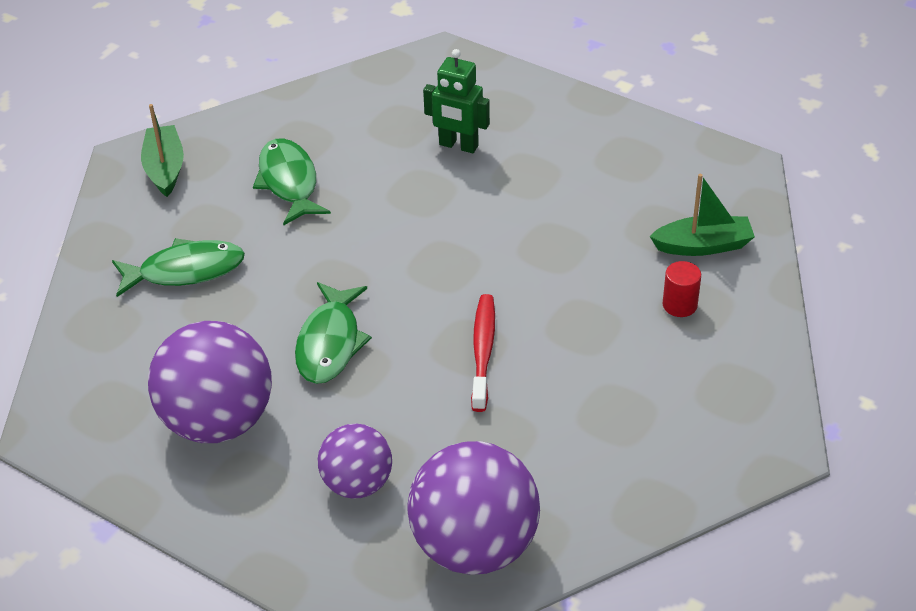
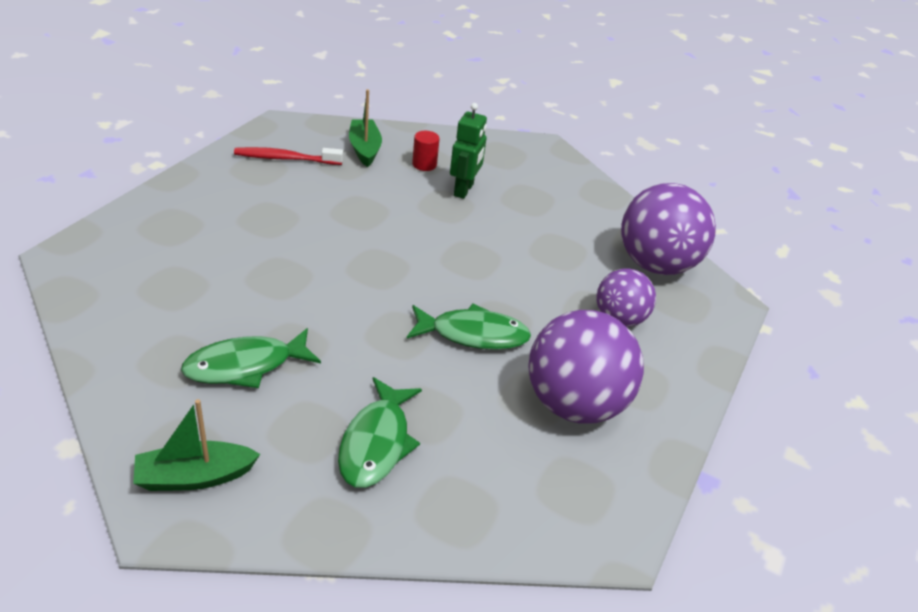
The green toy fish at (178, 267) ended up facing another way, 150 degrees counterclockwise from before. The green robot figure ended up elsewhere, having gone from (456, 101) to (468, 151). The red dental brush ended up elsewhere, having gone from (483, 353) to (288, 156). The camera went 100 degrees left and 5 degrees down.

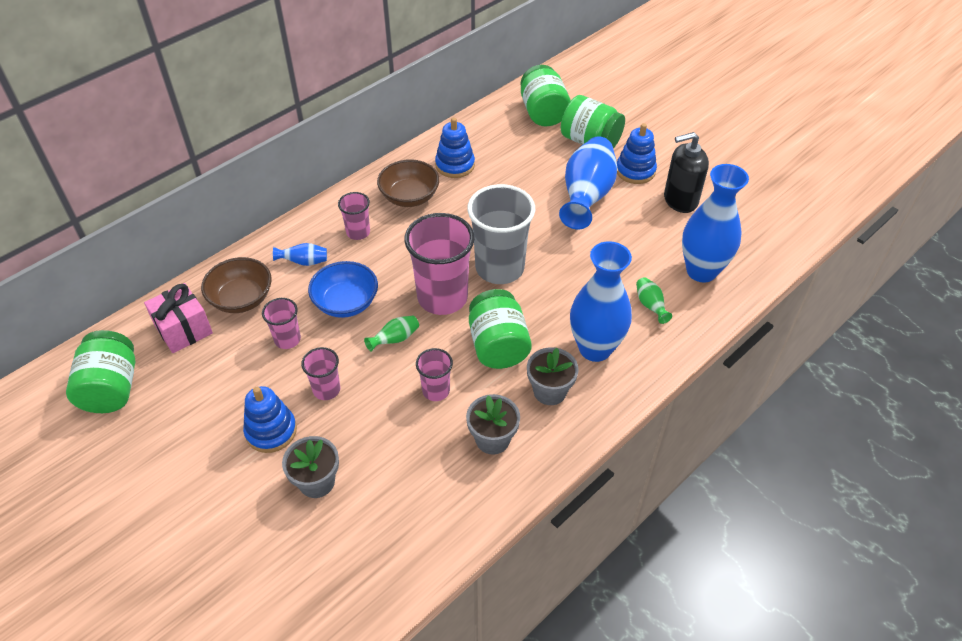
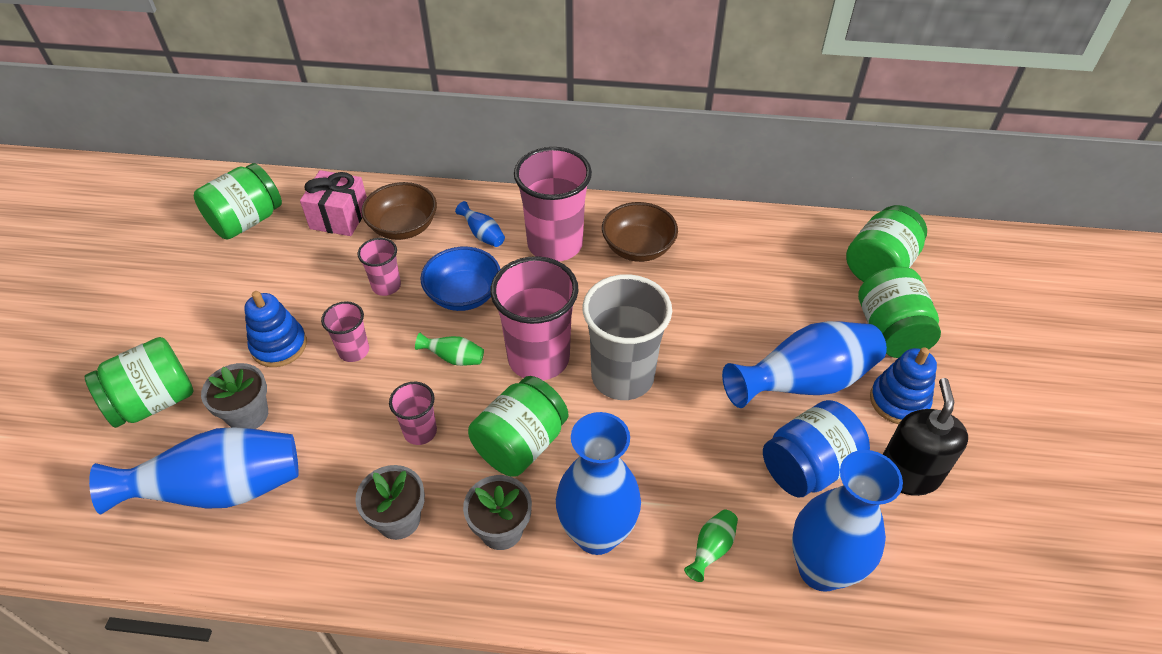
The size of the pink cup at (354, 216) changed by a factor of 1.98. The second view lost the blue stacking toy at (455, 147). The ebony pump bottle at (686, 172) ended up facing another way, 60 degrees clockwise from before. The second view gained the green jar at (139, 382). The second view gained the blue vase at (193, 470). The second view gained the blue jar at (816, 448). The camera went 50 degrees right and 0 degrees up.

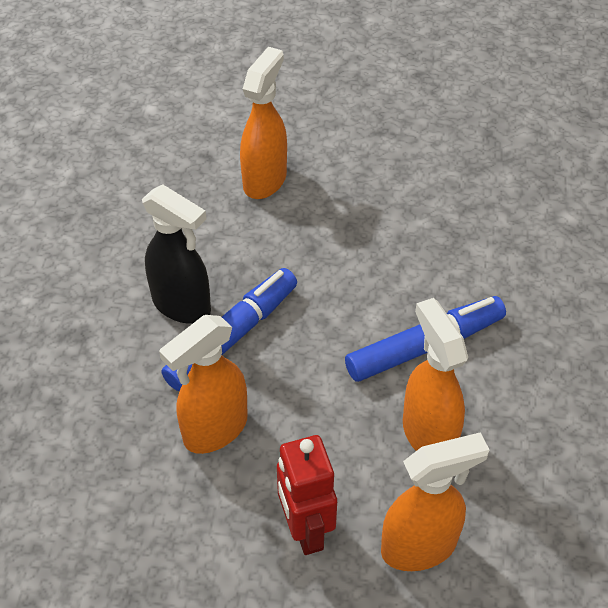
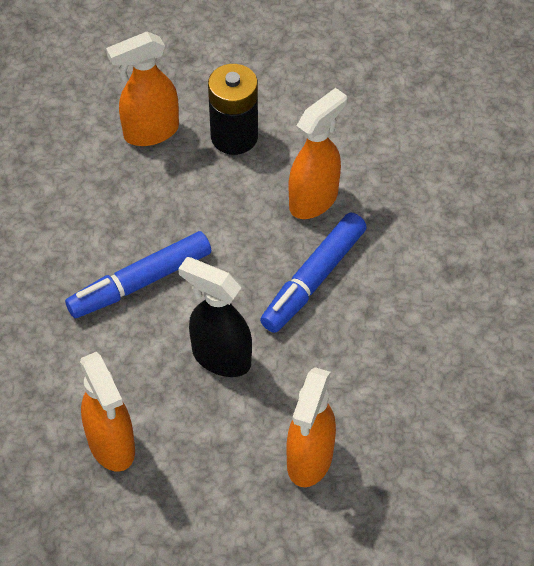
The ebony spray cleaner ended up elsewhere, having gone from (176, 254) to (215, 317). Where the red robot figure stood at (307, 495), the ebony power cell came to stand at (233, 109). The orange spray cleaner ended up elsewhere, having gone from (435, 374) to (107, 412). The camera went 175 degrees right and 5 degrees up.

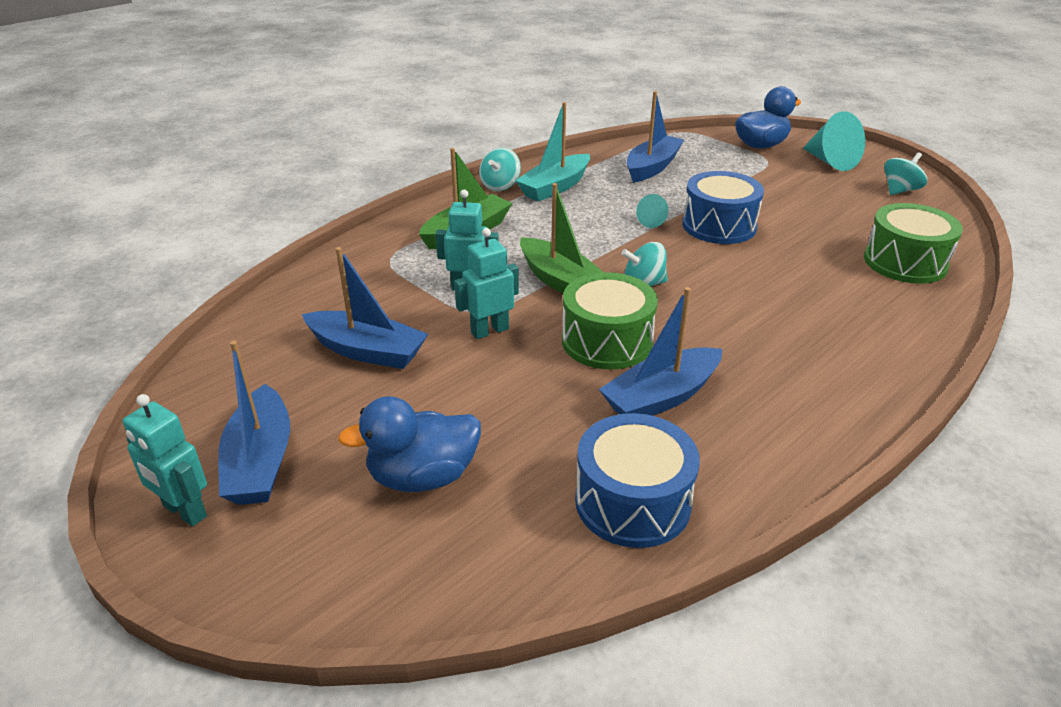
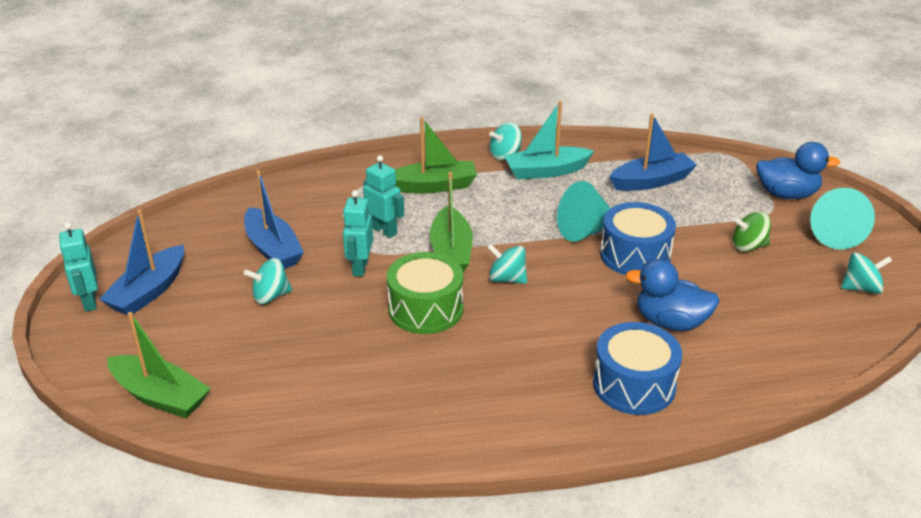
The blue duck ended up elsewhere, having gone from (409, 444) to (672, 295). The teal robot figure at (486, 283) ended up facing another way, 90 degrees counterclockwise from before. The blue toy drum ended up elsewhere, having gone from (637, 480) to (637, 368). The second view lost the blue sailboat at (660, 351). The size of the teal cone at (652, 211) changed by a factor of 1.96. The second view lost the green toy drum at (913, 243). The second view gained the green sailboat at (159, 365). The second view gained the teal spinning top at (267, 281). The second view gained the green spinning top at (752, 232). The camera went 35 degrees right and 0 degrees up.

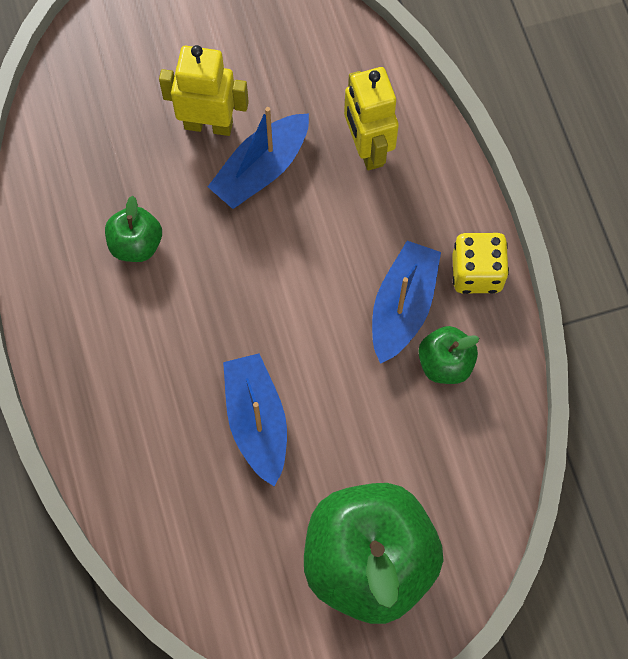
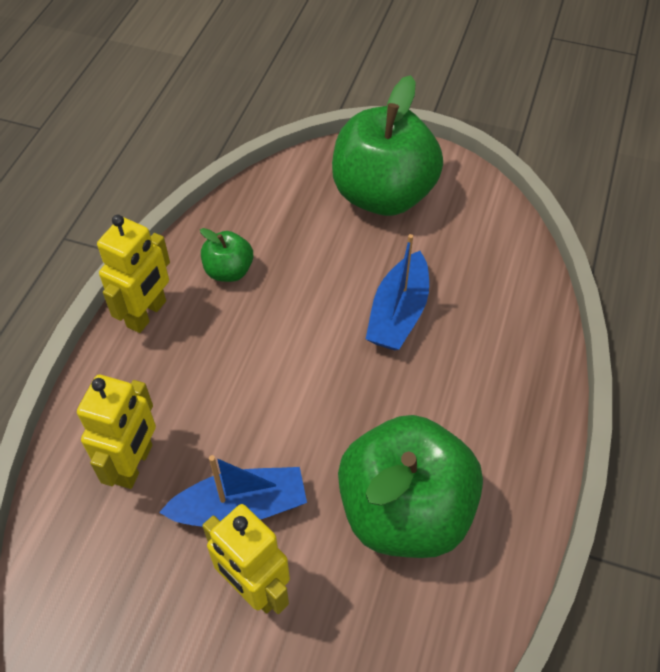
The size of the green toy apple at (133, 229) changed by a factor of 2.20. The second view lost the blue sailboat at (406, 302). Where the golden dice stood at (480, 263), the golden robot figure came to stand at (133, 274). The camera went 145 degrees left and 15 degrees down.

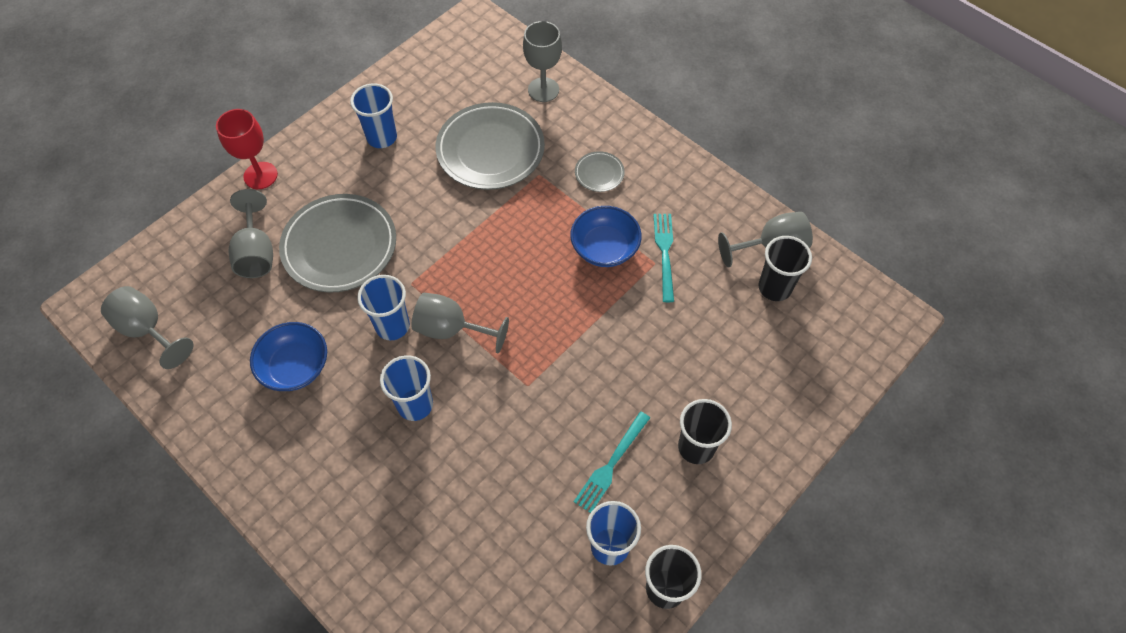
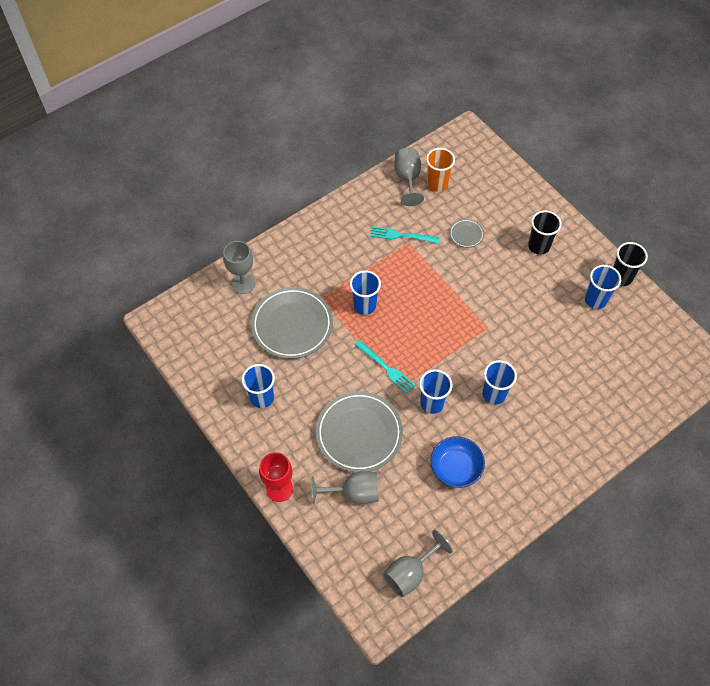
The second view lost the ash-grey chalice at (460, 323). The second view lost the blue deep dish at (606, 236). The teal dinner fork ended up elsewhere, having gone from (612, 462) to (385, 367). The ash-grey flat dish ended up elsewhere, having gone from (600, 171) to (466, 233). What was the ebony cup at (785, 268) turned into the orange cup at (440, 170). The second view gained the blue cup at (365, 292). The camera went 80 degrees left and 0 degrees up.

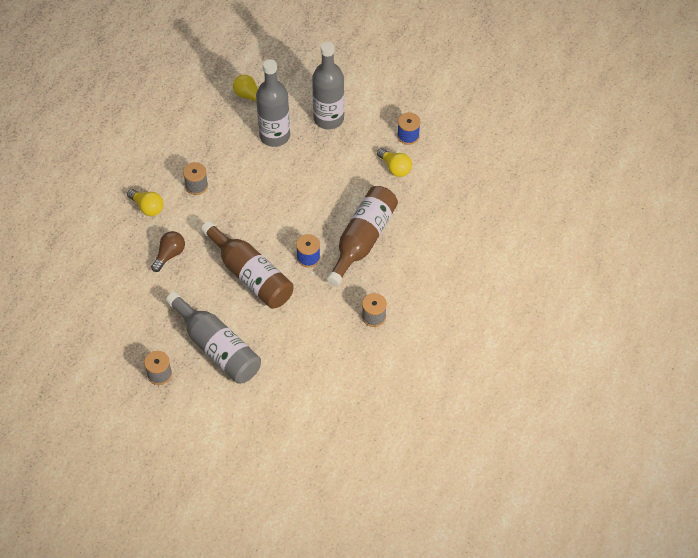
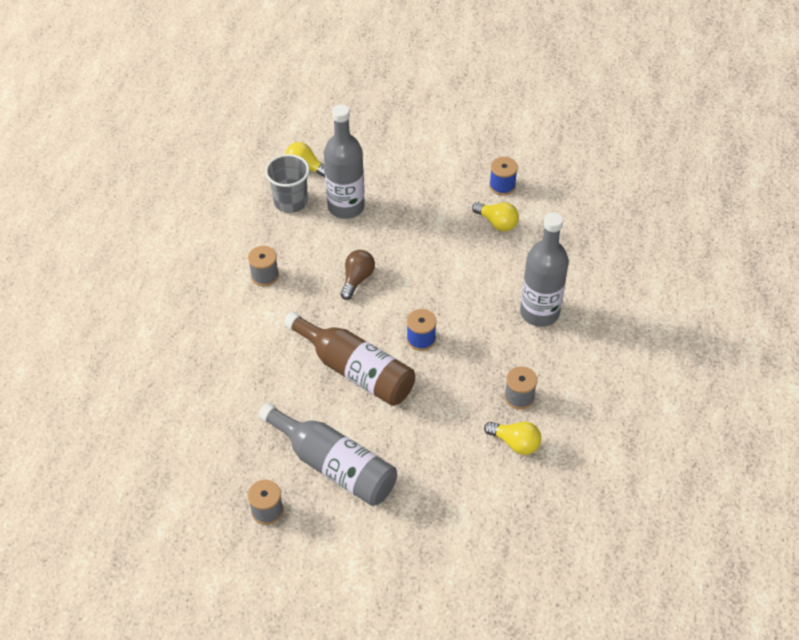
The golden bulb ended up elsewhere, having gone from (145, 202) to (512, 438). The russet bulb ended up elsewhere, having gone from (168, 251) to (357, 275). The ash-grey bottle ended up elsewhere, having gone from (328, 86) to (544, 269). The second view lost the russet bottle at (362, 236). The second view gained the ash-grey cup at (287, 183). The camera went 10 degrees left and 5 degrees down.

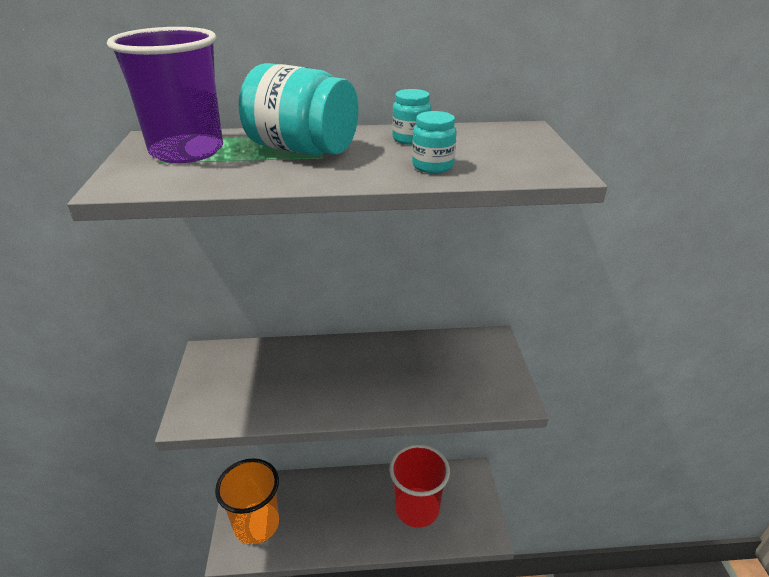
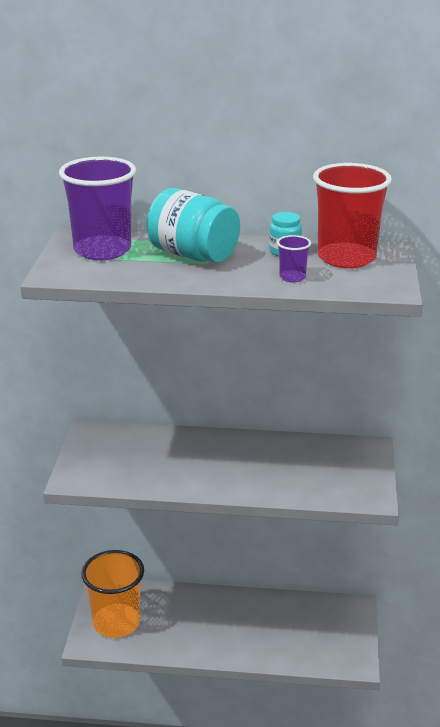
The red cup ended up elsewhere, having gone from (419, 486) to (352, 215). Where the teal jar stood at (434, 142), the purple cup came to stand at (294, 258). The camera went 10 degrees right and 5 degrees down.

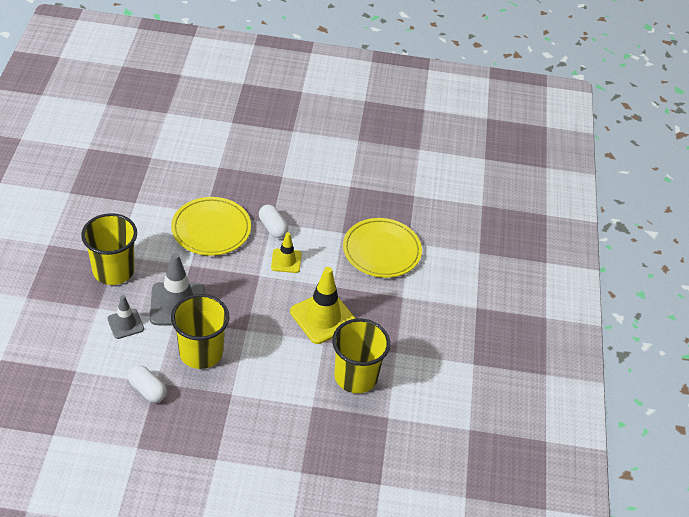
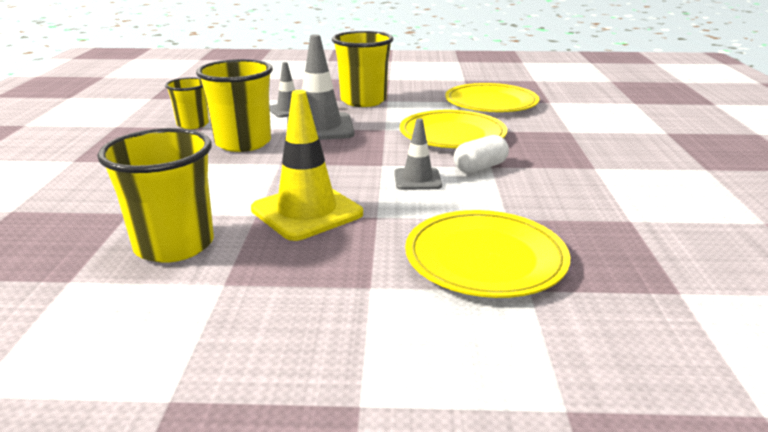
Where the pure white pill stood at (147, 384), the golden cup came to stand at (187, 103). What was the golden safety cone at (286, 252) turned into the ash-grey safety cone at (418, 154). The second view gained the golden flat dish at (492, 97). The camera went 90 degrees right and 20 degrees down.

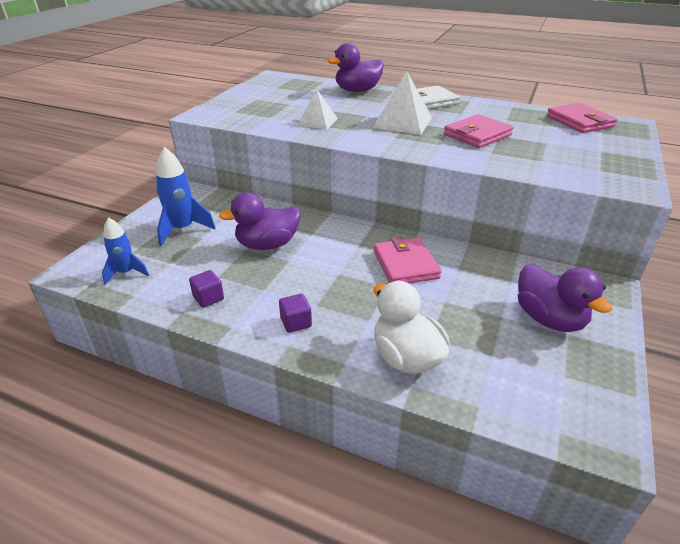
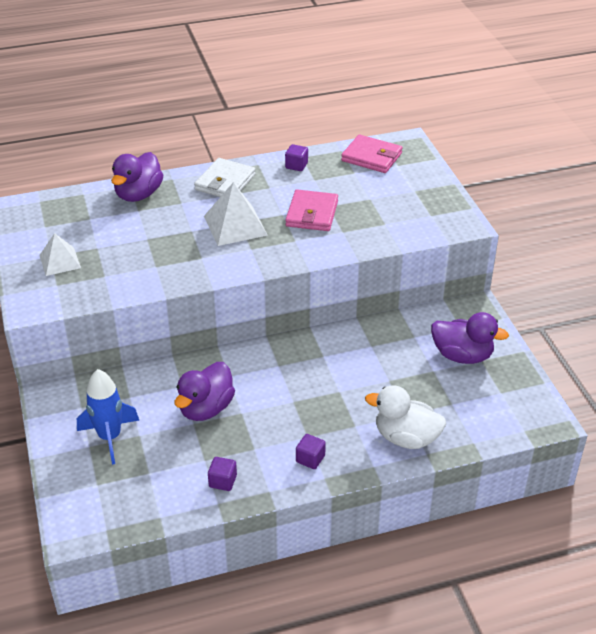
The second view lost the blue toy rocket at (125, 251). The pure white pyramid shape ended up elsewhere, having gone from (317, 109) to (60, 254). The second view lost the pink wallet at (408, 260). The second view gained the purple solid cube at (296, 157). The camera went 40 degrees left and 5 degrees up.

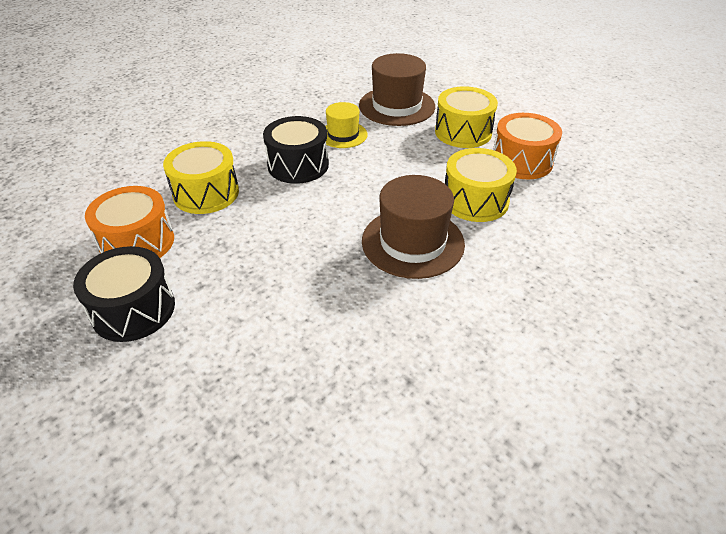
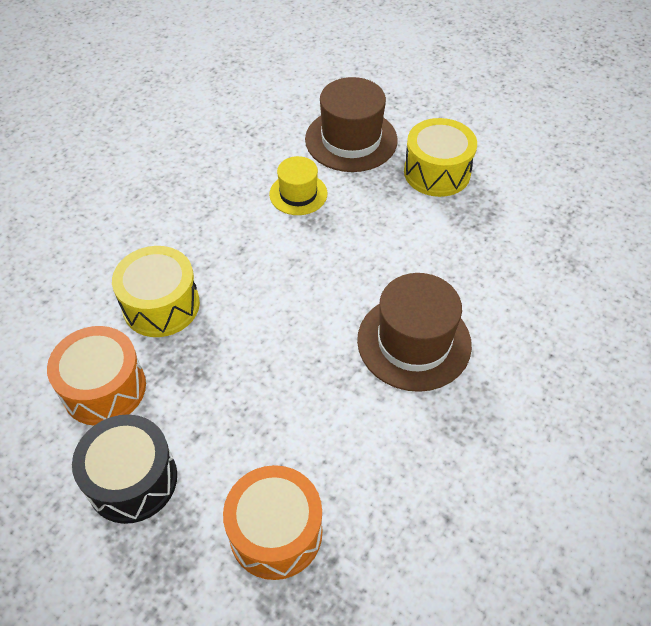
The second view lost the ebony toy drum at (296, 150). The second view lost the golden toy drum at (481, 185). The orange toy drum ended up elsewhere, having gone from (527, 146) to (272, 522). The camera went 10 degrees left and 10 degrees up.

